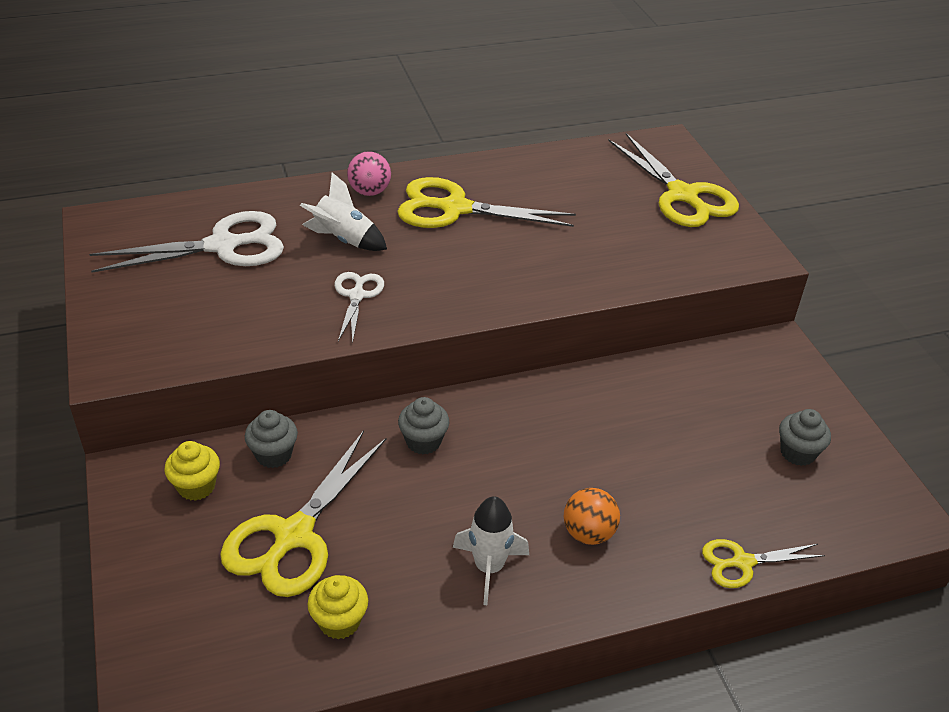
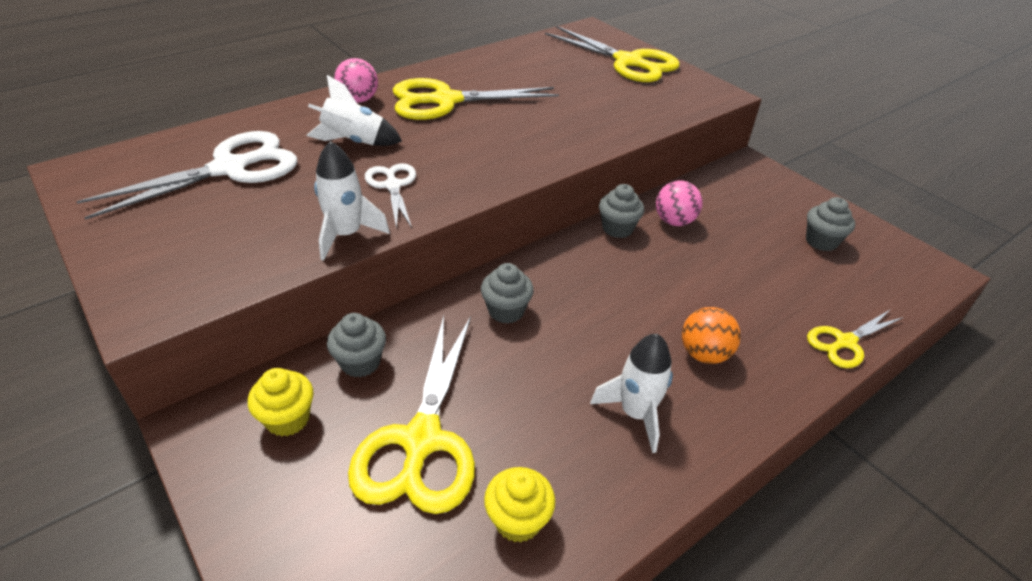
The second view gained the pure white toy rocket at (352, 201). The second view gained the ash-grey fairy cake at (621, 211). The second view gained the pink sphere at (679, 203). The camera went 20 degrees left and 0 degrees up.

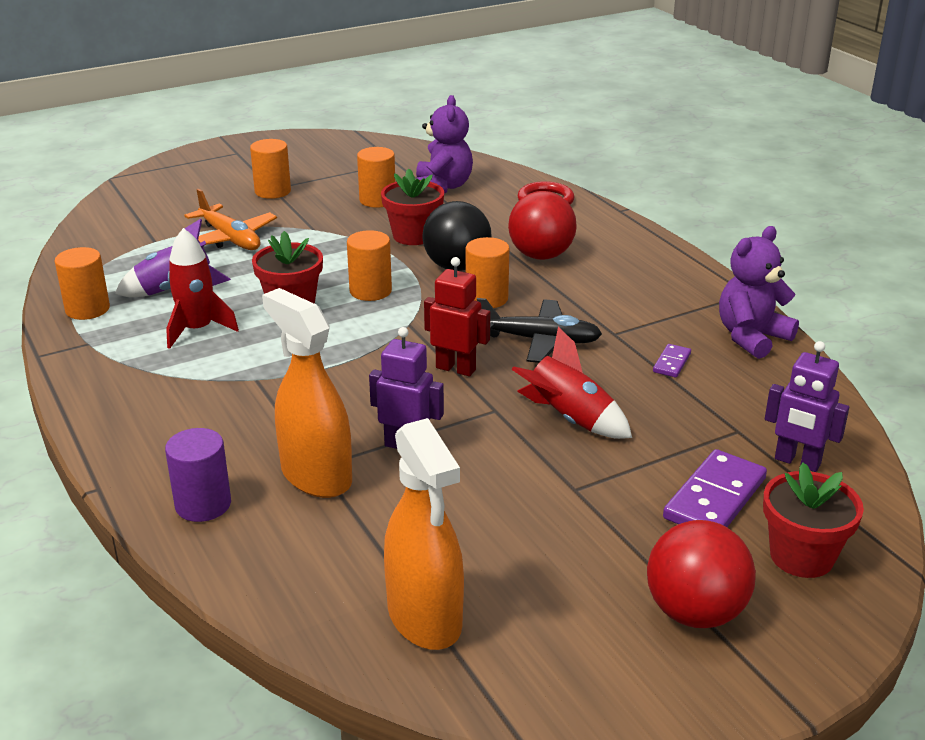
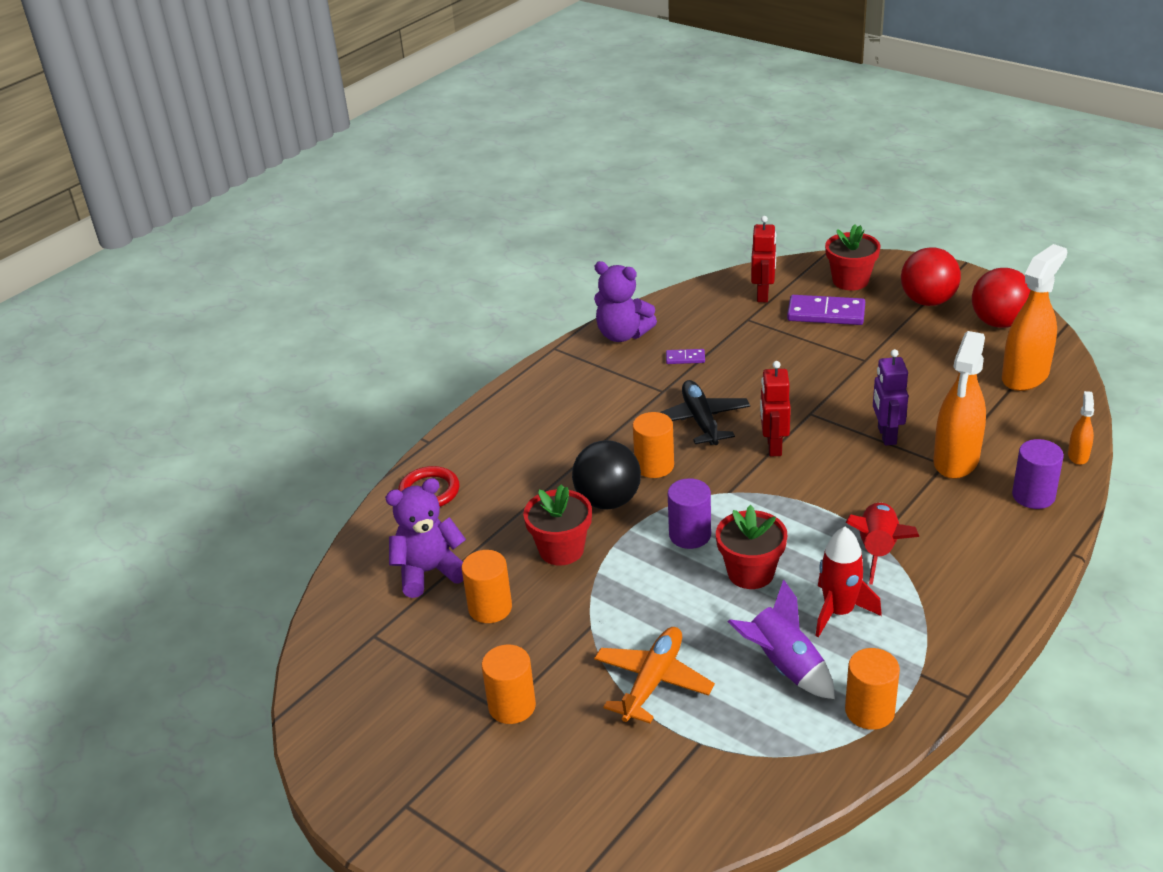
What was the orange cylinder at (369, 265) turned into the purple cylinder at (689, 513). The red sphere ended up elsewhere, having gone from (542, 225) to (1001, 298). The red toy rocket ended up elsewhere, having gone from (572, 383) to (882, 544). What was the purple robot figure at (807, 406) turned into the red robot figure at (763, 259). The second view gained the orange spray cleaner at (1081, 428). The camera went 110 degrees left and 5 degrees up.

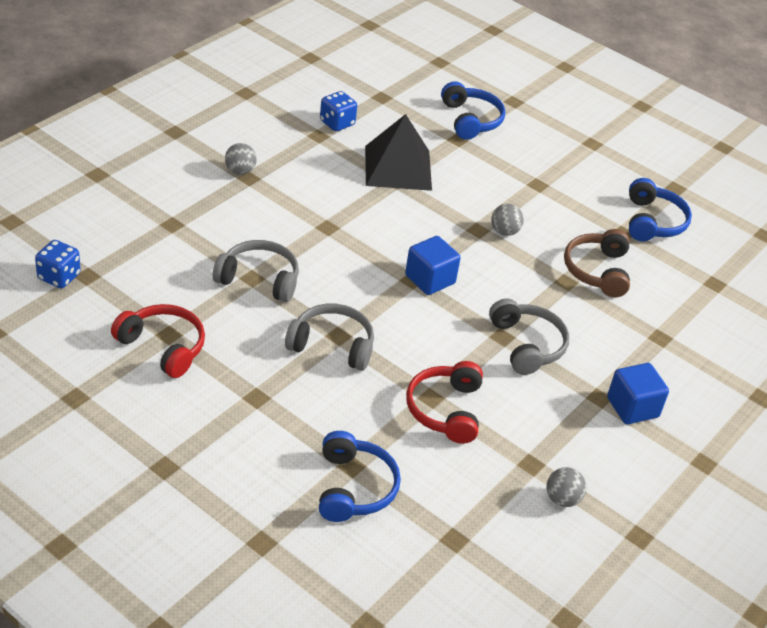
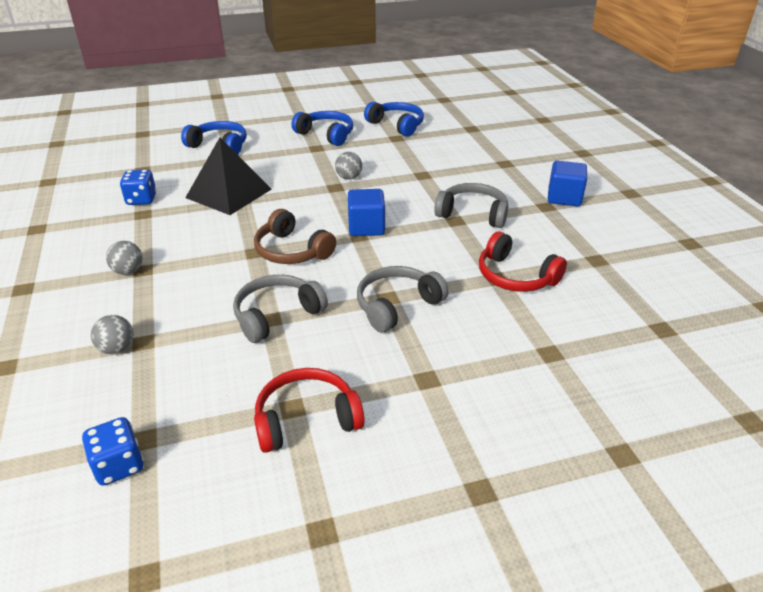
The blue over-ear headphones ended up elsewhere, having gone from (360, 476) to (322, 128). The ash-grey sphere ended up elsewhere, having gone from (566, 487) to (112, 334). The russet over-ear headphones ended up elsewhere, having gone from (597, 263) to (295, 236). The camera went 50 degrees left and 5 degrees down.

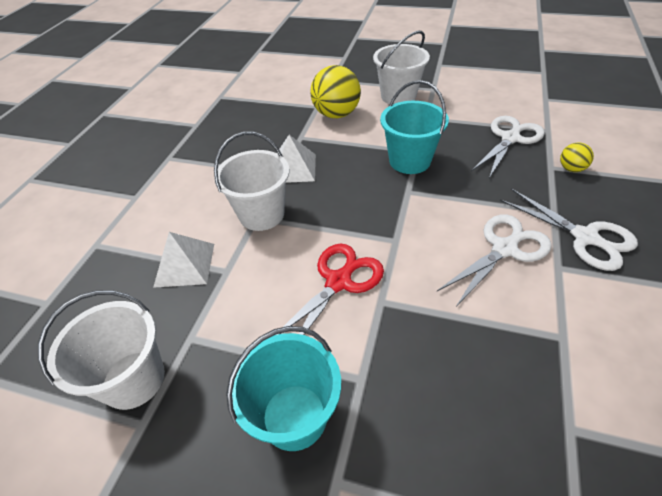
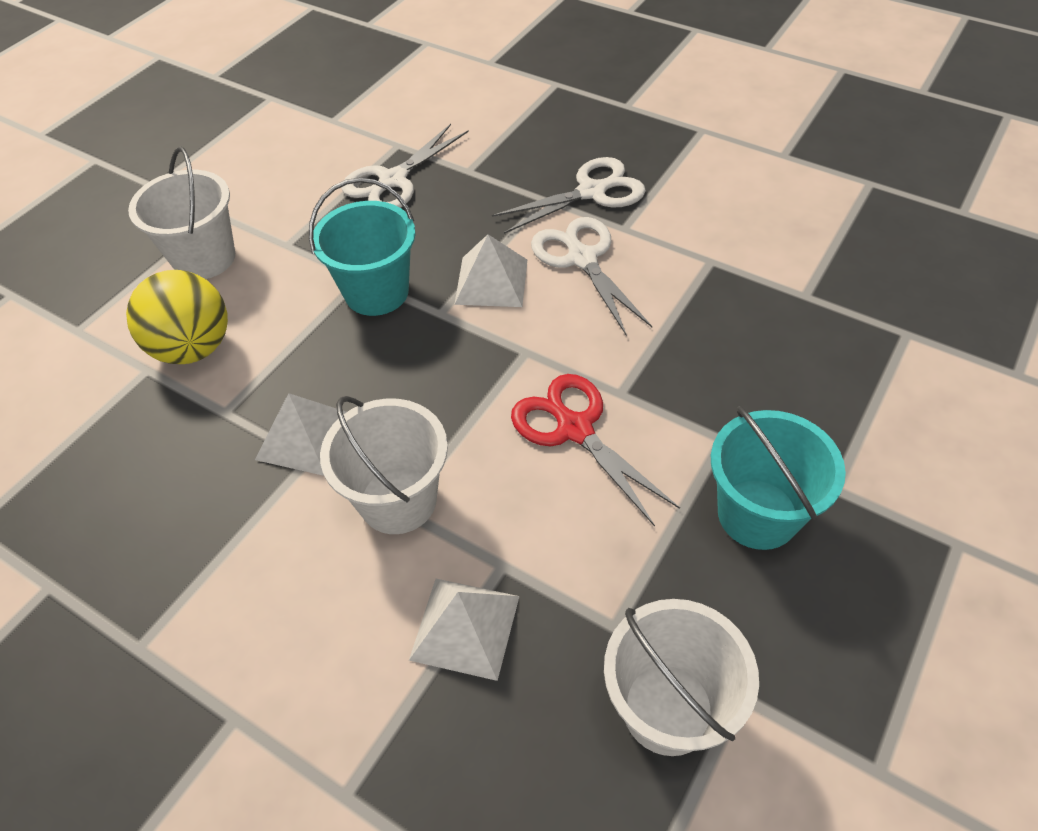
The pure white scissors at (508, 147) ended up facing another way, 105 degrees counterclockwise from before. The second view lost the golden sphere at (577, 157). The second view gained the pure white pyramid shape at (490, 270). The camera went 75 degrees left and 5 degrees up.

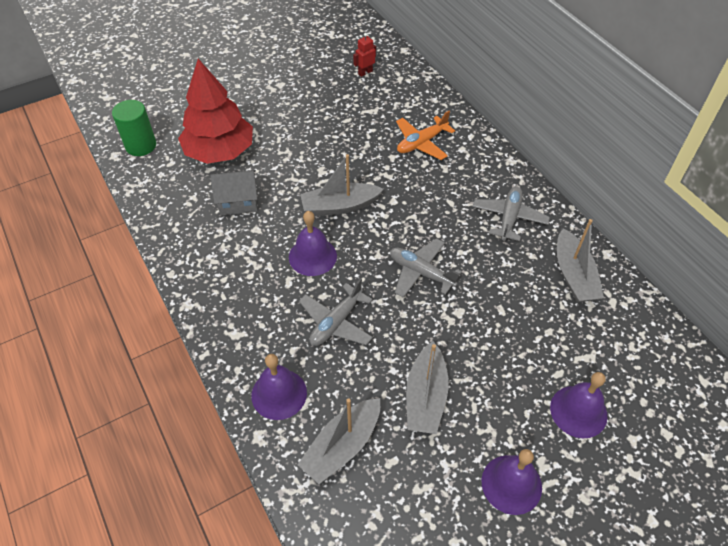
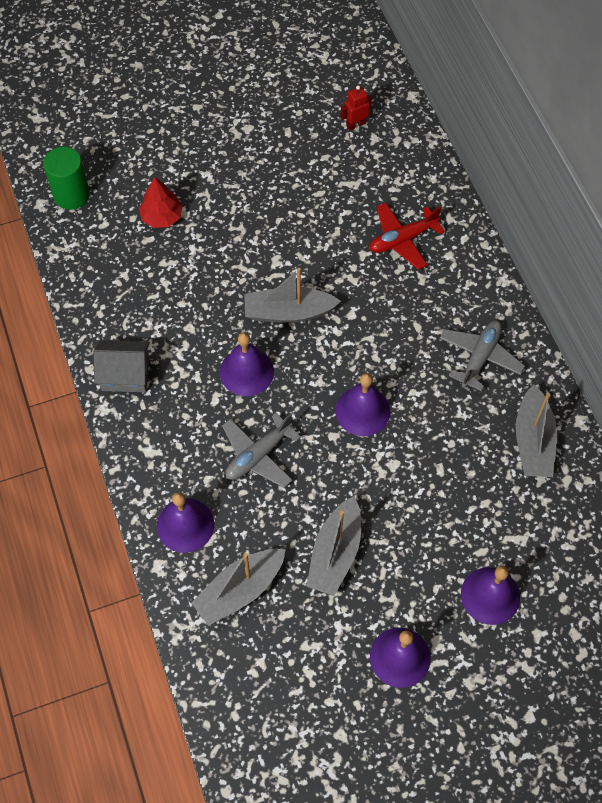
The size of the red fir tree at (215, 111) changed by a factor of 0.50. The ash-grey toy house ended up elsewhere, having gone from (234, 193) to (121, 366). Where the ash-grey plane stood at (426, 268), the purple hand bell came to stand at (362, 404). What was the orange plane at (425, 135) turned into the red plane at (407, 236). The camera went 10 degrees right and 10 degrees up.

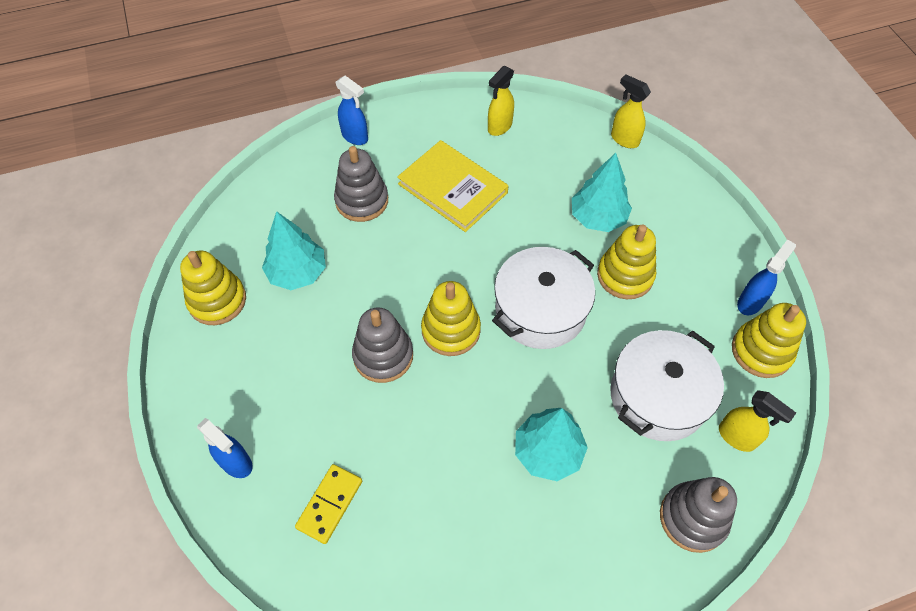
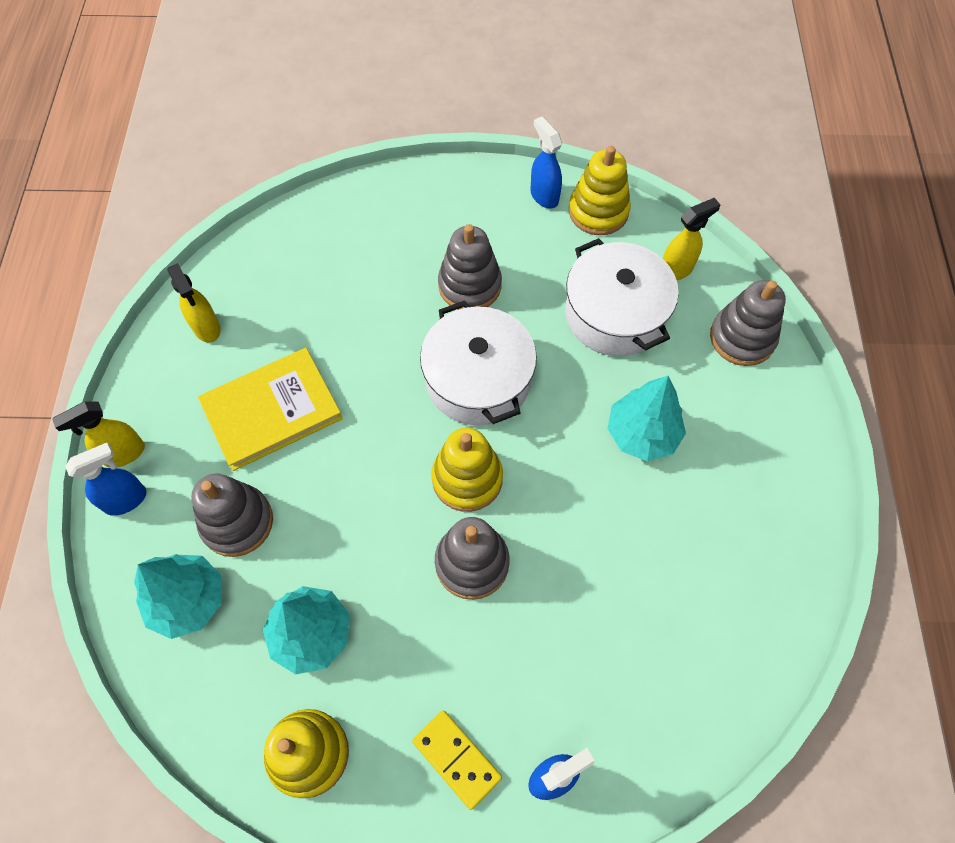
The golden domino ended up elsewhere, having gone from (328, 504) to (457, 760). The teal fir tree ended up elsewhere, having gone from (602, 192) to (177, 596). What was the golden stacking toy at (626, 261) turned into the ash-grey stacking toy at (470, 267). The golden spray cleaner ended up elsewhere, having gone from (631, 111) to (98, 434). The camera went 70 degrees left and 5 degrees up.

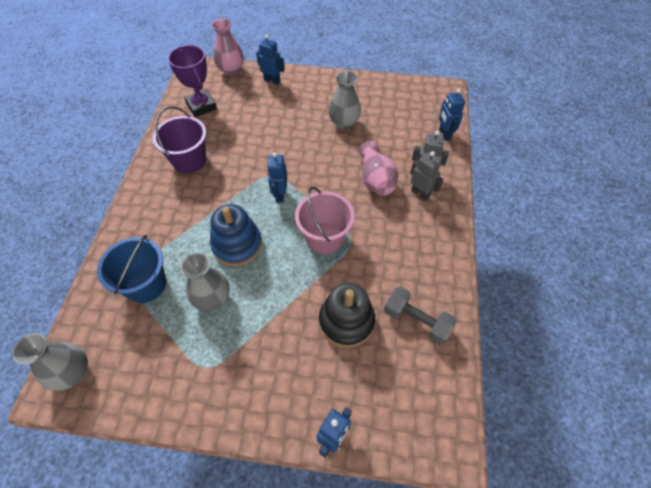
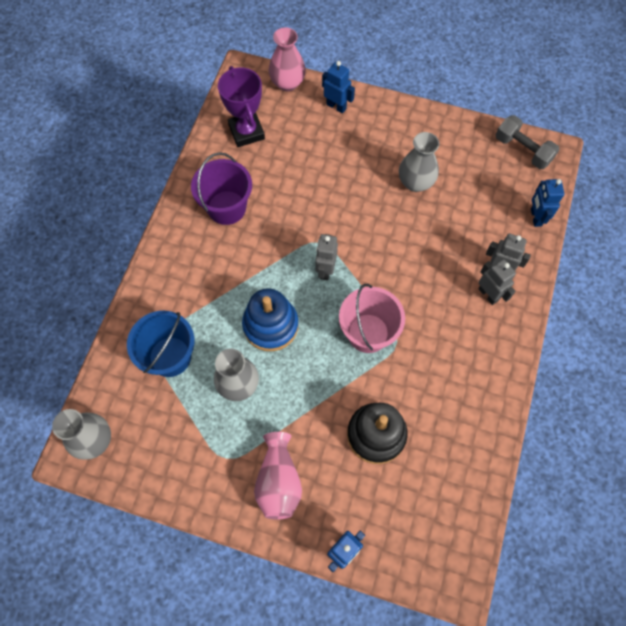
What was the blue robot figure at (277, 177) turned into the ash-grey robot figure at (326, 257). The pink vase ended up elsewhere, having gone from (378, 168) to (278, 475). The ash-grey hand weight ended up elsewhere, having gone from (420, 316) to (528, 142). The camera went 10 degrees right and 10 degrees up.

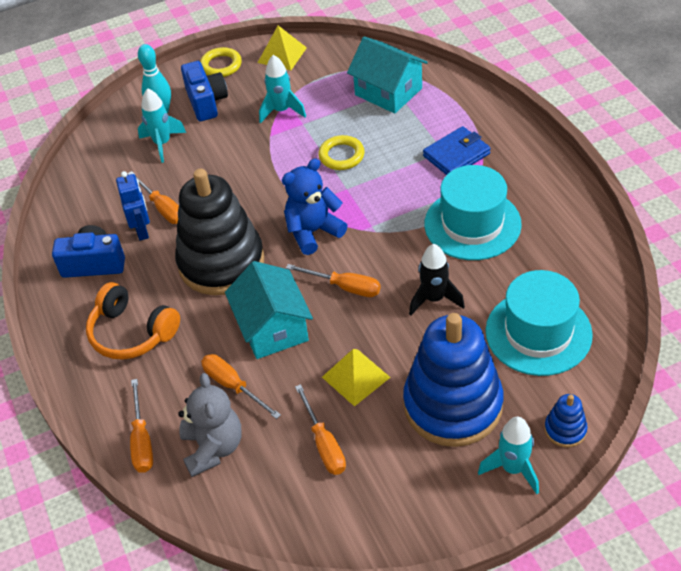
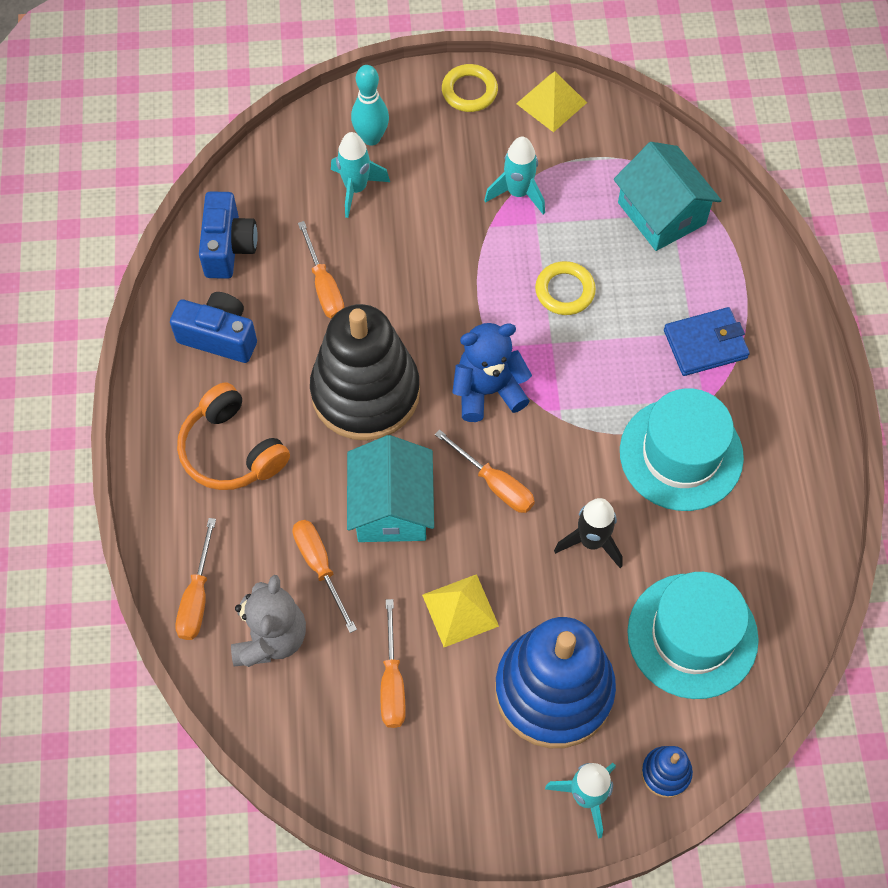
The second view lost the blue robot figure at (133, 206). The blue camera ended up elsewhere, having gone from (204, 91) to (228, 235). The camera went 15 degrees right and 15 degrees up.

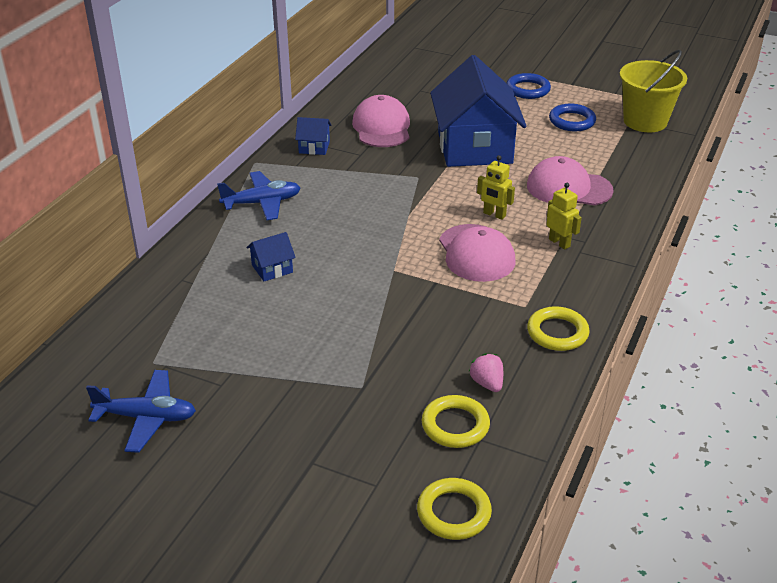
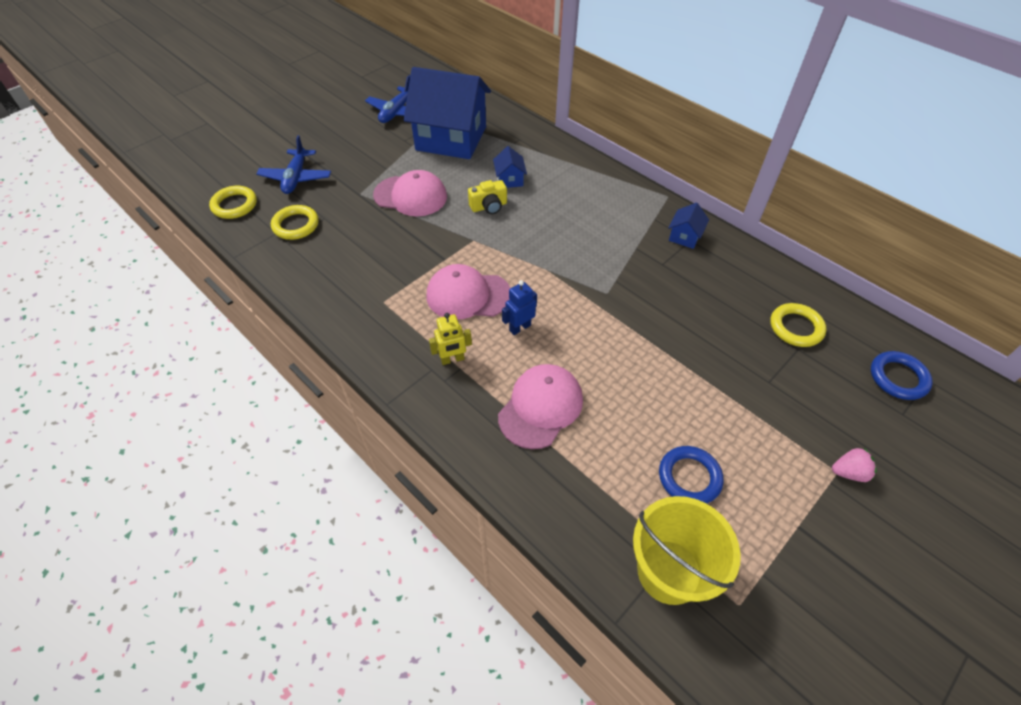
The blue plane ended up elsewhere, having gone from (258, 195) to (293, 164). The pink peaked cap ended up elsewhere, having gone from (381, 121) to (410, 193). The blue toy house ended up elsewhere, having gone from (478, 111) to (447, 113). The pink strawberry ended up elsewhere, having gone from (486, 372) to (854, 465). What was the golden robot figure at (496, 187) turned into the blue robot figure at (519, 307). The blue ring ended up elsewhere, having gone from (529, 86) to (902, 375). The golden ring ended up elsewhere, having gone from (558, 328) to (798, 325). The second view gained the golden camera at (487, 197). The camera went 110 degrees right and 15 degrees up.

